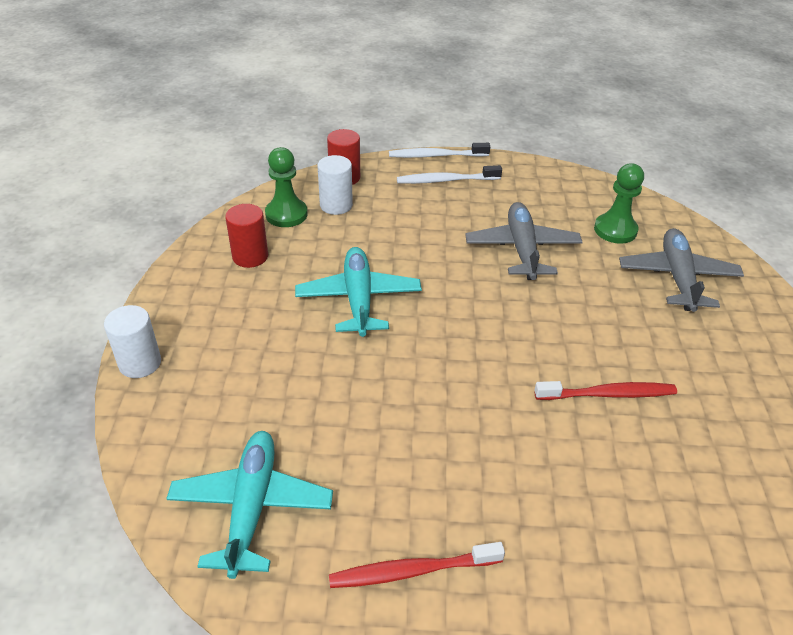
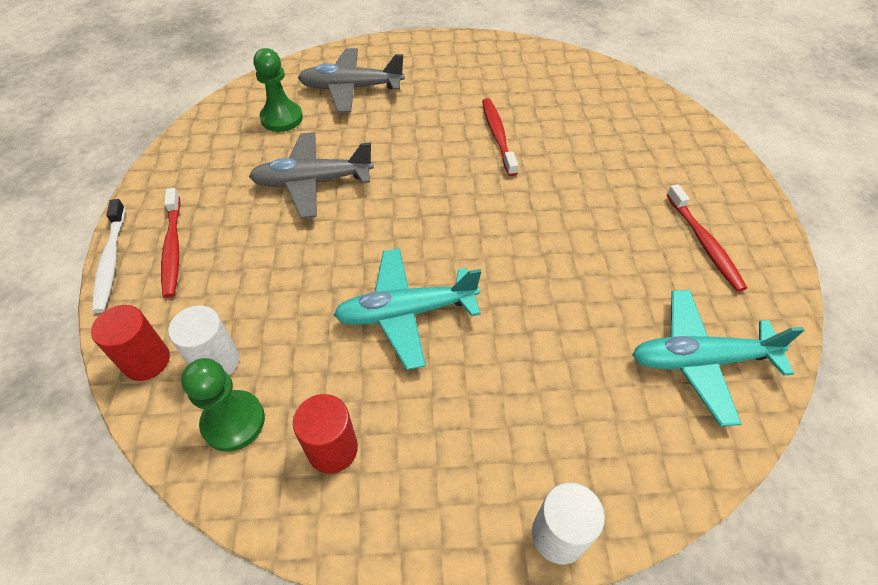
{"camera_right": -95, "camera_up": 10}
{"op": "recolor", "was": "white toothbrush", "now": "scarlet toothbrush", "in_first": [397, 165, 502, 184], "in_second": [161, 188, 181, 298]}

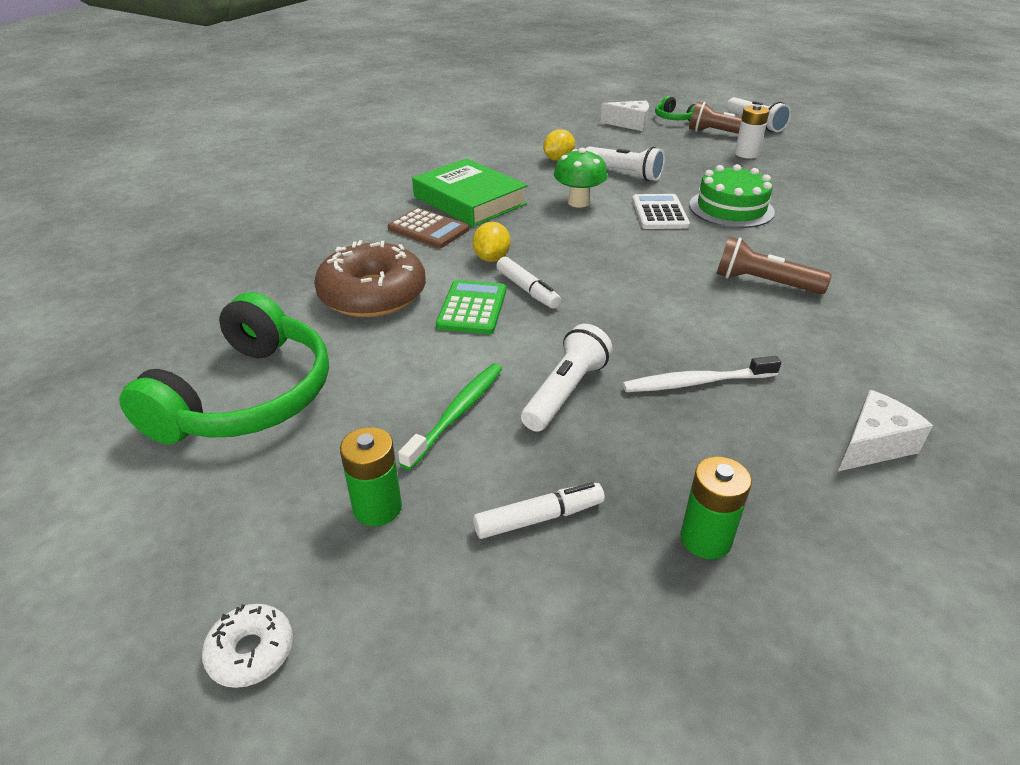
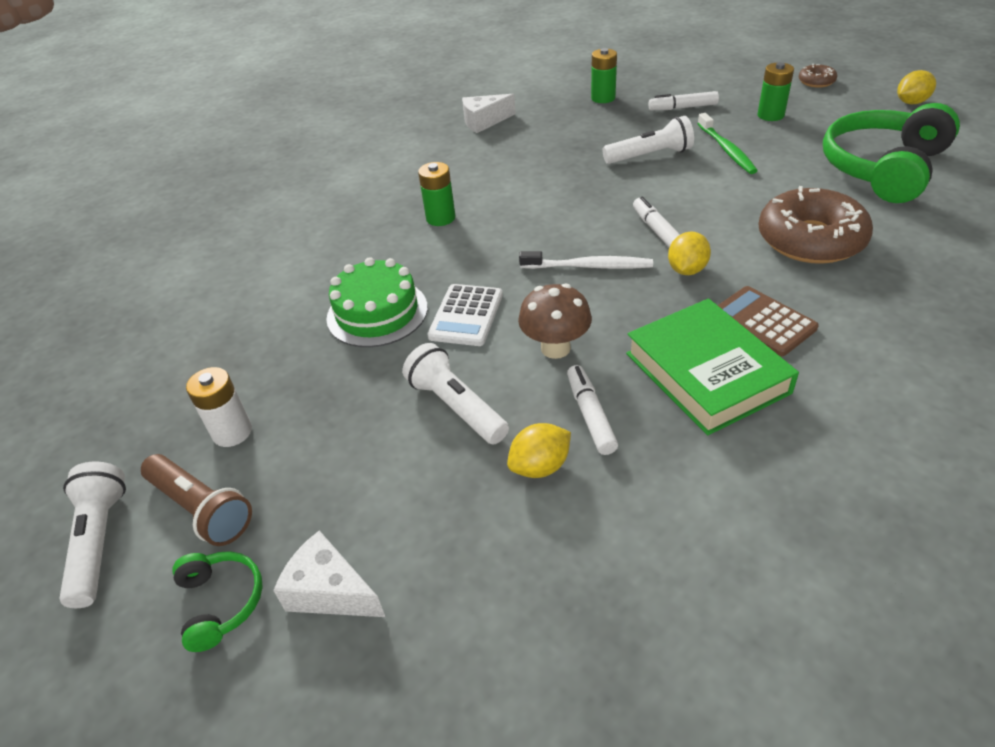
{"camera_right": -160, "camera_up": 5}
{"op": "delete", "was": "green adding machine", "in_first": [436, 280, 506, 334]}
{"op": "insert", "now": "white felt pen", "in_second": [567, 365, 618, 455]}
{"op": "insert", "now": "yellow lemon", "in_second": [897, 70, 936, 105]}
{"op": "move", "was": "white toothbrush", "in_first": [623, 356, 781, 392], "in_second": [519, 251, 653, 269]}
{"op": "replace", "was": "russet flashlight", "now": "green power cell", "in_first": [716, 236, 832, 294], "in_second": [418, 162, 455, 226]}
{"op": "recolor", "was": "white glazed donut", "now": "russet glazed donut", "in_first": [202, 604, 293, 688], "in_second": [799, 64, 837, 88]}
{"op": "recolor", "was": "green mushroom", "now": "russet mushroom", "in_first": [554, 148, 608, 208], "in_second": [518, 284, 592, 359]}
{"op": "rotate", "was": "green toothbrush", "in_first": [398, 363, 502, 470], "in_second": [697, 113, 758, 174], "clockwise": -60}
{"op": "rotate", "was": "white flashlight", "in_first": [521, 324, 613, 432], "in_second": [603, 116, 694, 164], "clockwise": -150}

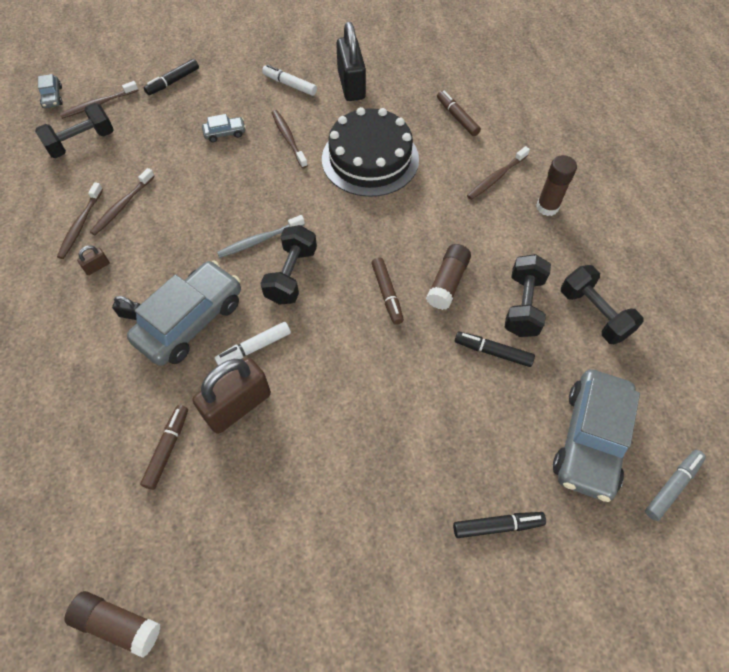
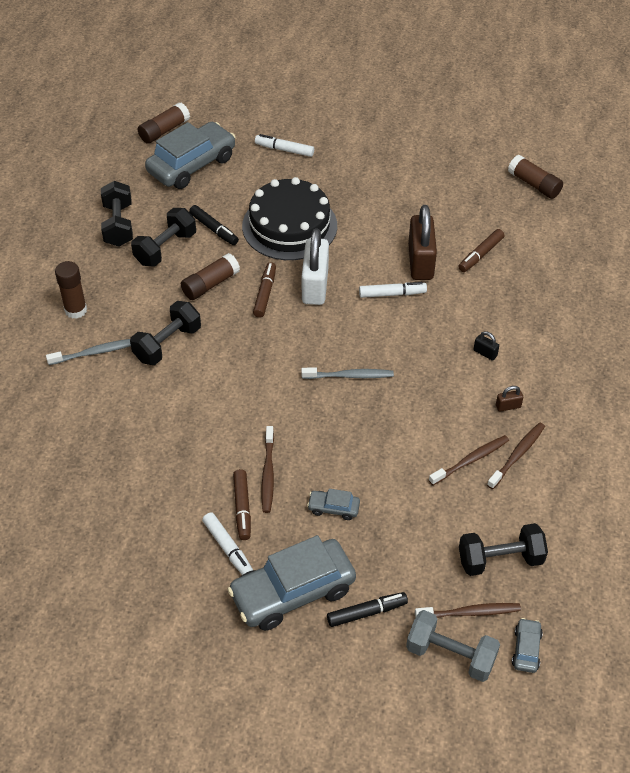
{"camera_right": -155, "camera_up": -10}
{"op": "delete", "was": "black padlock", "in_first": [336, 22, 366, 101]}
{"op": "insert", "now": "white padlock", "in_second": [302, 228, 329, 305]}
{"op": "insert", "now": "gray free weight", "in_second": [406, 610, 500, 682]}
{"op": "move", "was": "gray car", "in_first": [127, 261, 241, 366], "in_second": [227, 535, 356, 631]}
{"op": "move", "was": "black free weight", "in_first": [260, 225, 317, 305], "in_second": [130, 301, 201, 365]}
{"op": "move", "was": "black cake", "in_first": [322, 107, 419, 197], "in_second": [242, 177, 337, 260]}
{"op": "move", "was": "russet felt pen", "in_first": [437, 91, 481, 136], "in_second": [233, 469, 251, 540]}
{"op": "replace", "was": "gray felt pen", "now": "russet glue", "in_first": [645, 450, 706, 521], "in_second": [138, 102, 190, 144]}
{"op": "recolor", "was": "black felt pen", "now": "white felt pen", "in_first": [453, 512, 546, 538], "in_second": [255, 134, 314, 157]}
{"op": "recolor", "was": "russet toothbrush", "now": "gray toothbrush", "in_first": [467, 146, 530, 200], "in_second": [46, 339, 131, 365]}
{"op": "rotate", "was": "russet padlock", "in_first": [192, 358, 271, 434], "in_second": [408, 205, 437, 280], "clockwise": -75}

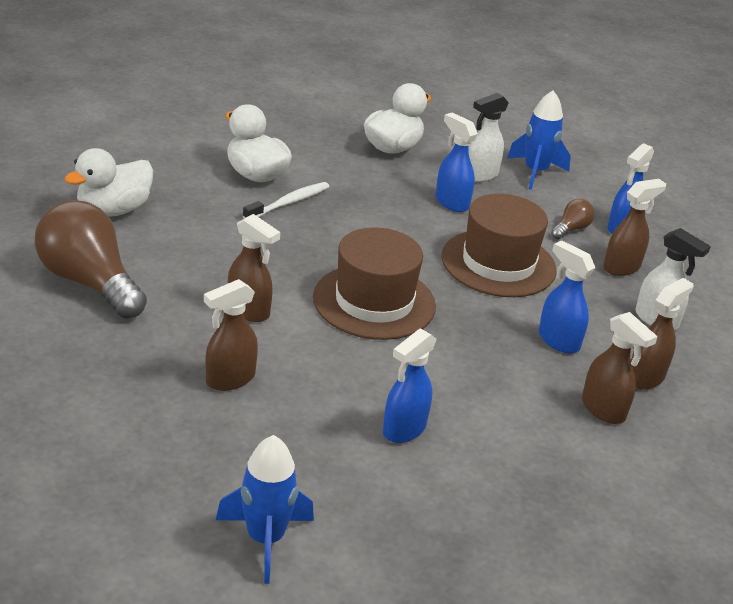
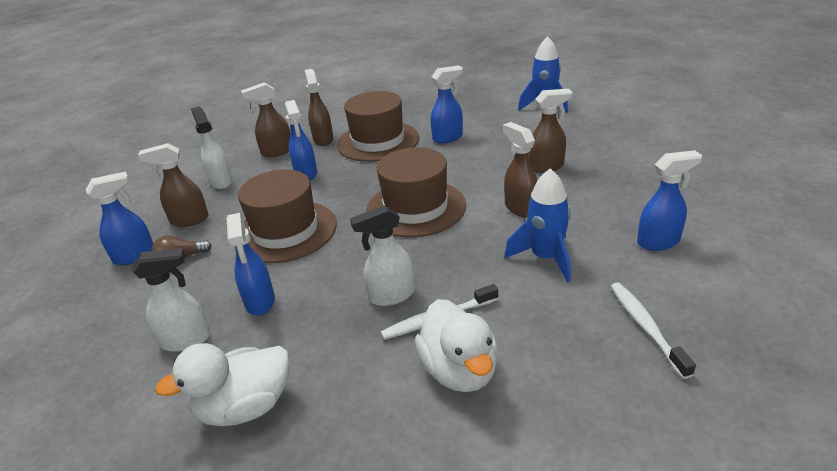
{"camera_right": -150, "camera_up": 0}
{"op": "insert", "now": "russet tall hat", "in_second": [337, 91, 419, 162]}
{"op": "insert", "now": "white spray bottle", "in_second": [350, 205, 415, 306]}
{"op": "move", "was": "royal blue spaceship", "in_first": [507, 90, 571, 190], "in_second": [504, 168, 571, 282]}
{"op": "replace", "was": "russet bulb", "now": "royal blue spray bottle", "in_first": [35, 200, 147, 319], "in_second": [637, 150, 702, 251]}
{"op": "replace", "was": "white duck", "now": "white toothbrush", "in_first": [64, 148, 153, 216], "in_second": [611, 282, 696, 379]}

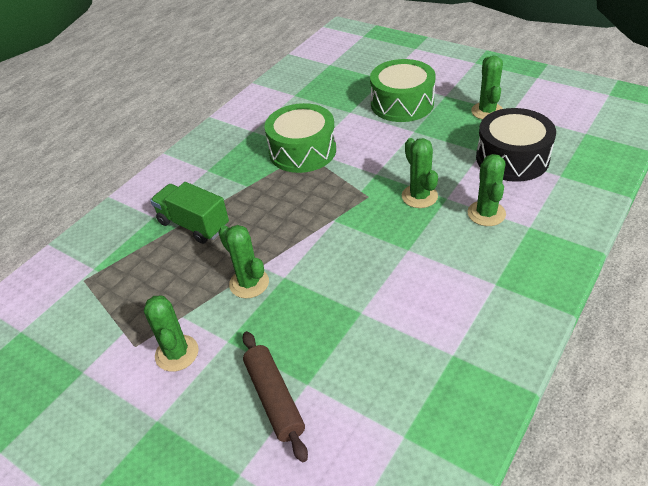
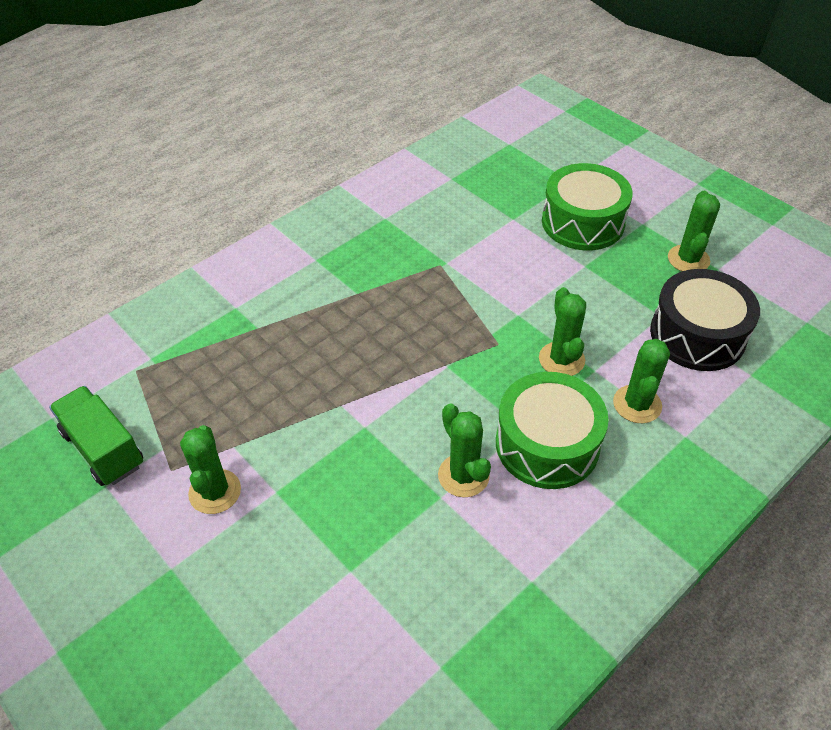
{"camera_right": 10, "camera_up": 5}
{"op": "delete", "was": "russet pastry roller", "in_first": [243, 331, 308, 462]}
{"op": "move", "was": "green truck", "in_first": [150, 182, 229, 244], "in_second": [49, 386, 143, 486]}
{"op": "move", "was": "green prickly plant", "in_first": [218, 225, 269, 298], "in_second": [438, 403, 491, 497]}
{"op": "move", "was": "green toy drum", "in_first": [265, 103, 336, 173], "in_second": [496, 372, 609, 489]}

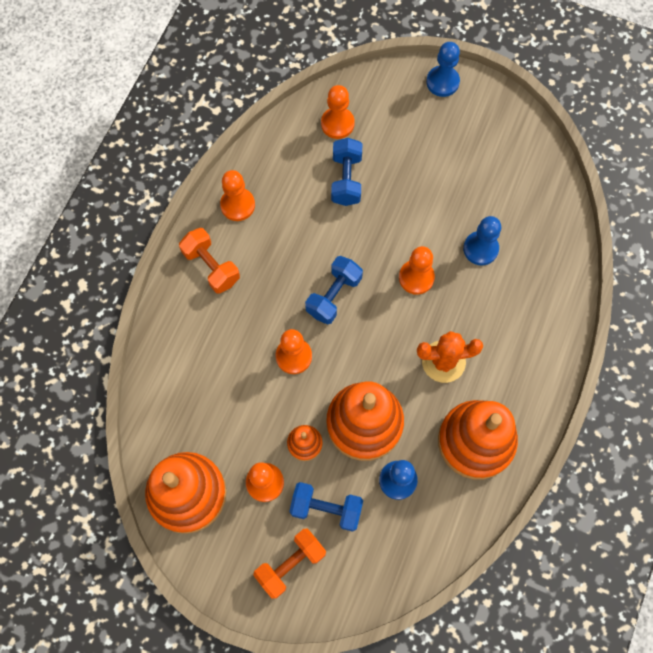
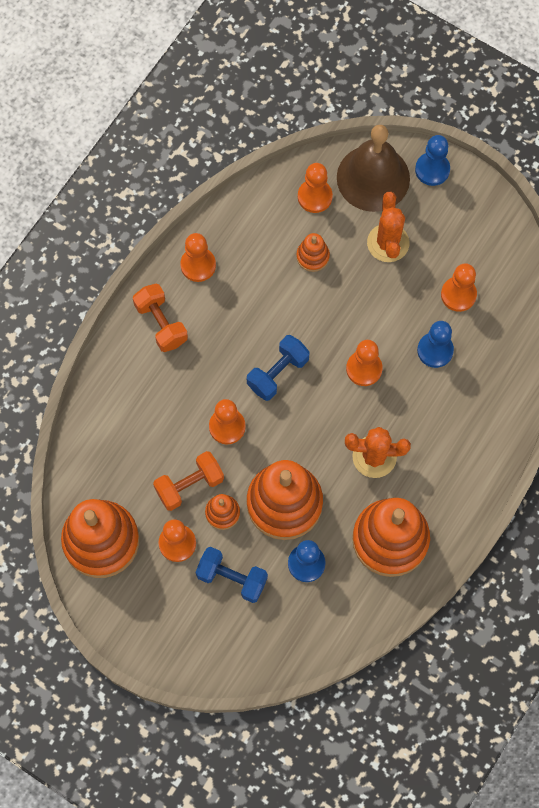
{"camera_right": 10, "camera_up": 0}
{"op": "insert", "now": "russet bell", "in_second": [337, 125, 410, 212]}
{"op": "insert", "now": "orange-coloured prickly plant", "in_second": [367, 192, 410, 262]}
{"op": "insert", "now": "orange-coloured chess pawn", "in_second": [441, 263, 477, 312]}
{"op": "move", "was": "orange-coloured free weight", "in_first": [253, 529, 326, 599], "in_second": [153, 451, 224, 511]}
{"op": "replace", "was": "royal blue free weight", "now": "orange-coloured stacking toy", "in_first": [331, 138, 362, 206], "in_second": [296, 233, 330, 272]}

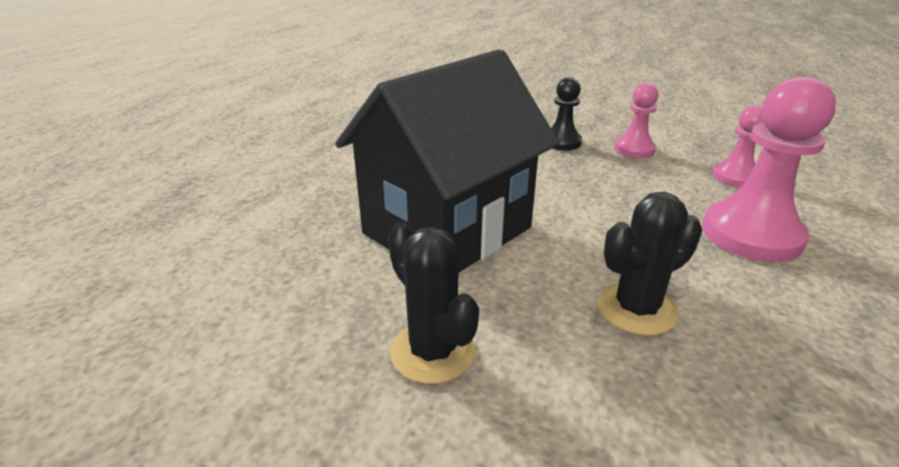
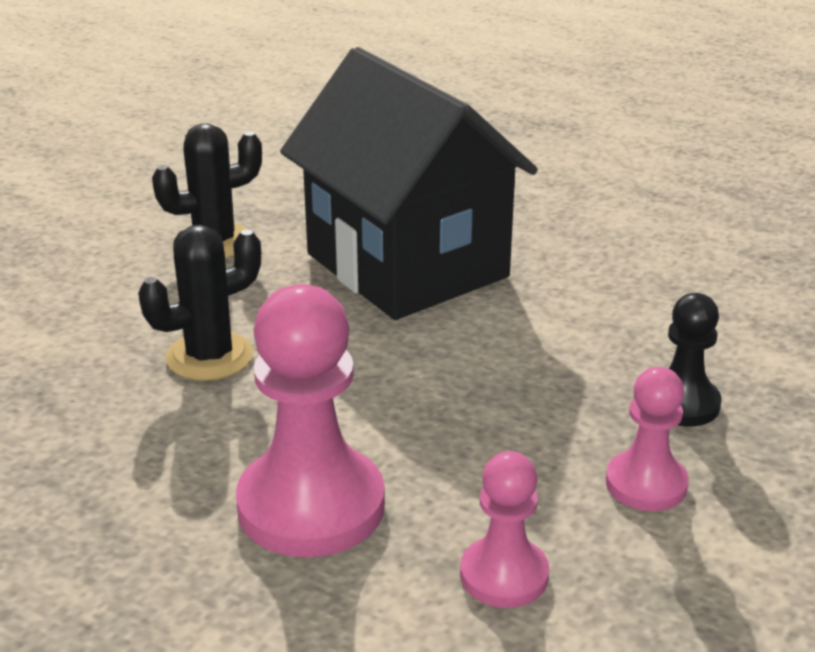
{"camera_right": 100, "camera_up": 0}
{"op": "rotate", "was": "black prickly plant", "in_first": [597, 192, 702, 336], "in_second": [138, 225, 261, 381], "clockwise": 75}

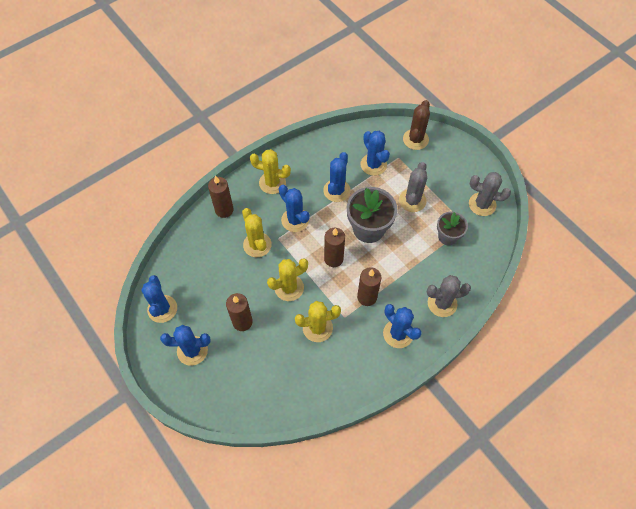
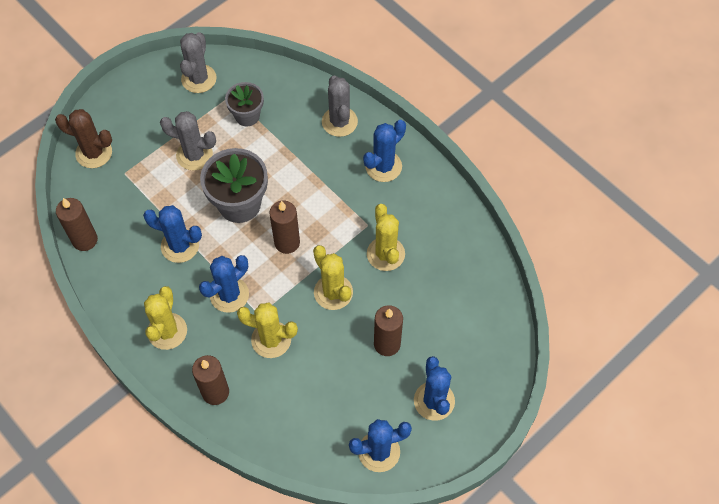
{"camera_right": -95, "camera_up": 0}
{"op": "delete", "was": "royal blue prickly plant", "in_first": [361, 131, 390, 176]}
{"op": "move", "was": "russet candle", "in_first": [357, 267, 382, 306], "in_second": [56, 198, 98, 251]}
{"op": "rotate", "was": "yellow prickly plant", "in_first": [242, 208, 272, 257], "in_second": [237, 303, 298, 358], "clockwise": 45}

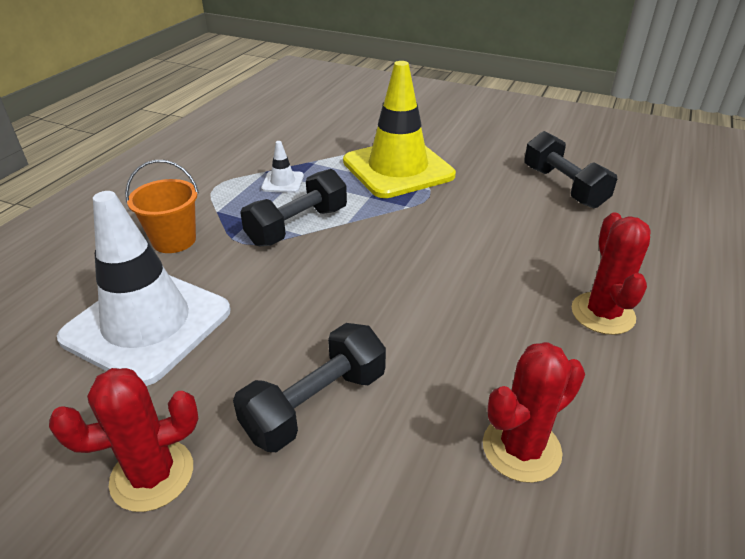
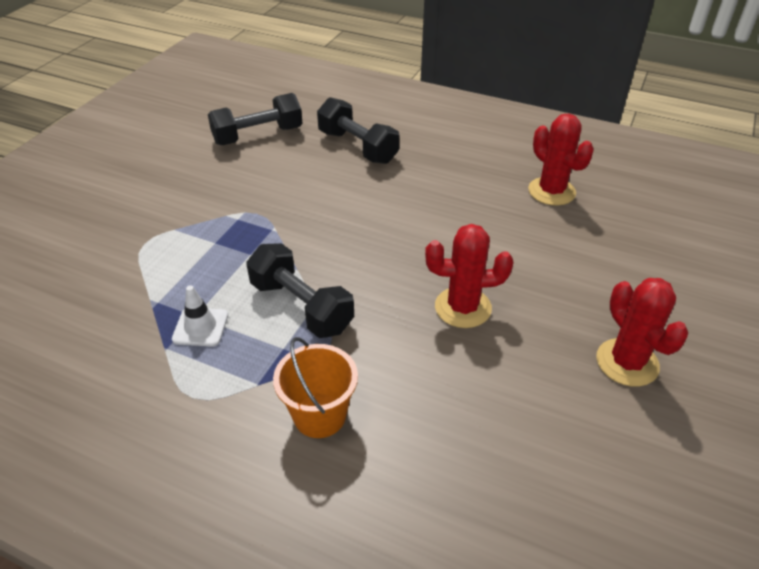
{"camera_right": -90, "camera_up": 5}
{"op": "delete", "was": "white safety cone", "in_first": [57, 191, 231, 386]}
{"op": "delete", "was": "yellow safety cone", "in_first": [343, 61, 456, 198]}
{"op": "move", "was": "black free weight", "in_first": [233, 323, 386, 452], "in_second": [317, 97, 399, 164]}
{"op": "move", "was": "scarlet prickly plant", "in_first": [572, 213, 651, 335], "in_second": [425, 224, 514, 328]}

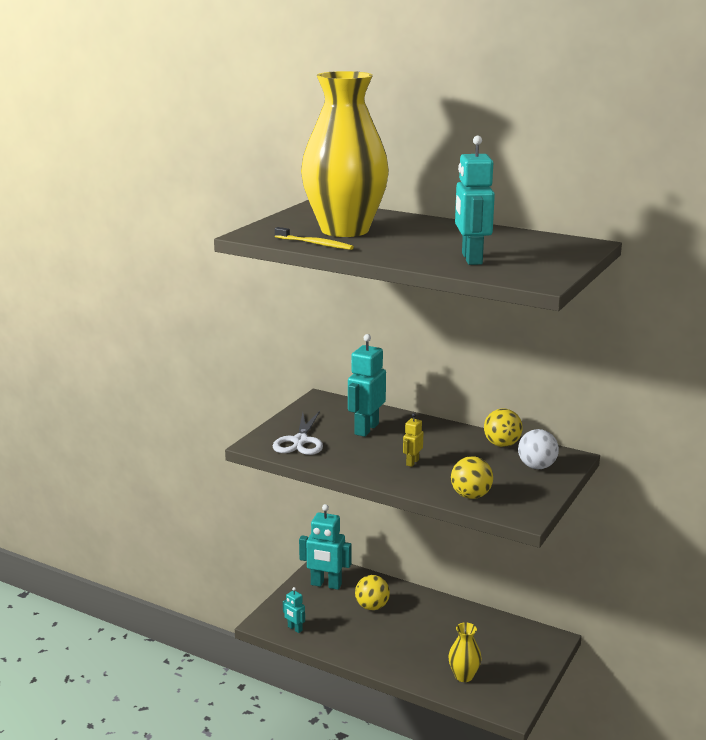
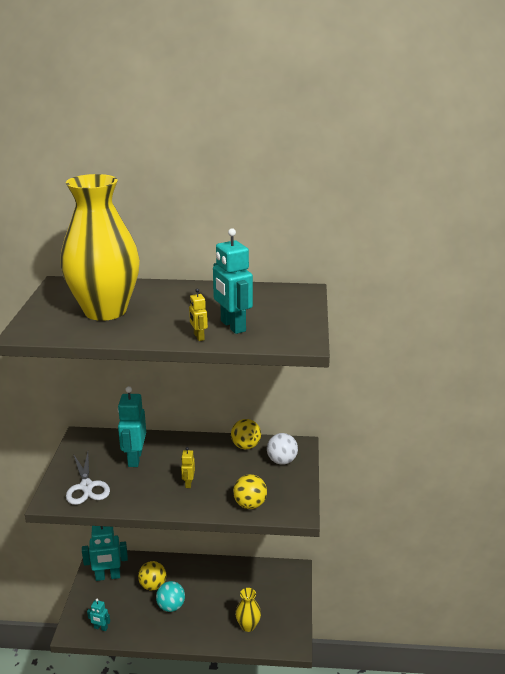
{"camera_right": -25, "camera_up": 5}
{"op": "delete", "was": "yellow toothbrush", "in_first": [275, 227, 354, 250]}
{"op": "insert", "now": "aqua play ball", "in_second": [156, 581, 185, 612]}
{"op": "insert", "now": "yellow robot", "in_second": [189, 289, 208, 341]}

